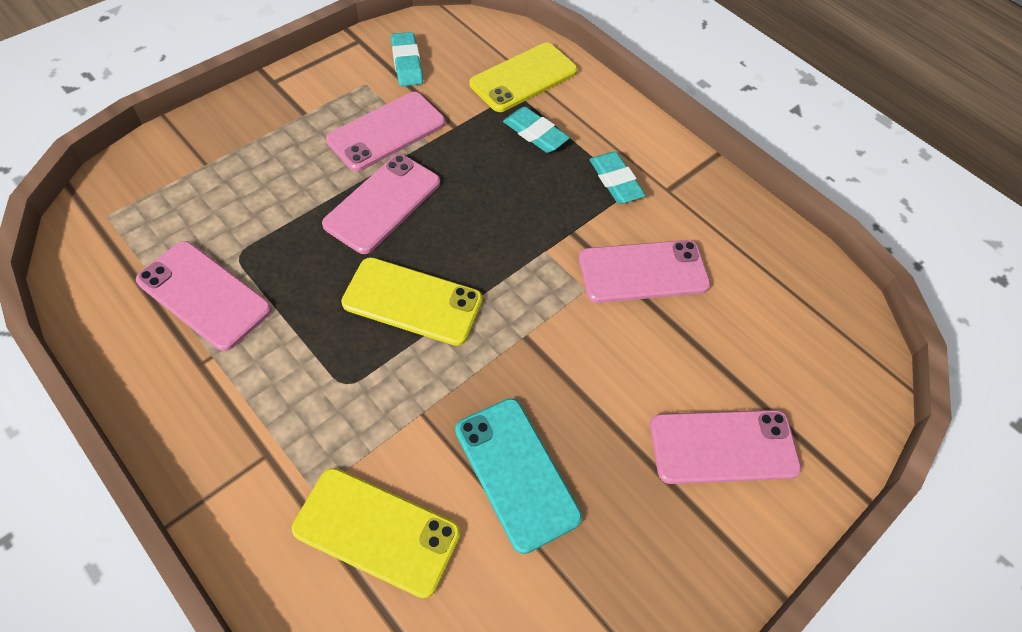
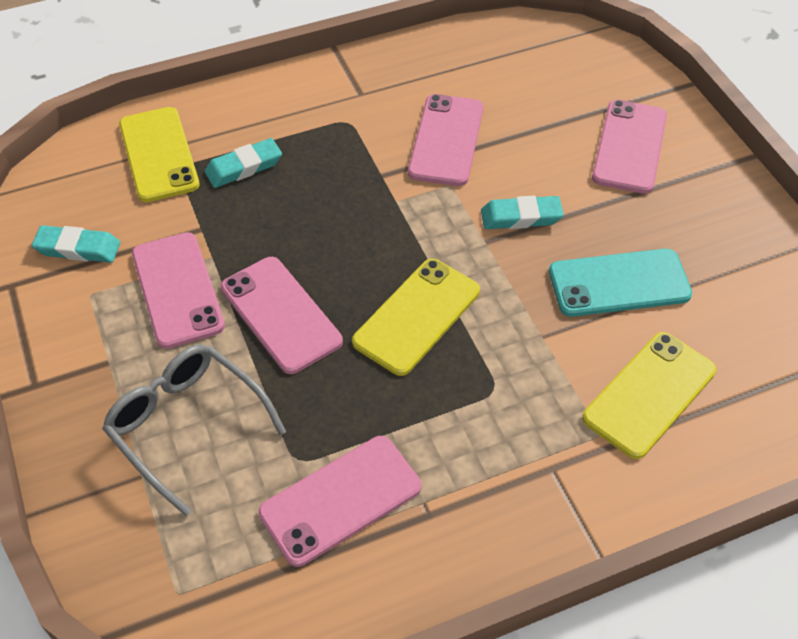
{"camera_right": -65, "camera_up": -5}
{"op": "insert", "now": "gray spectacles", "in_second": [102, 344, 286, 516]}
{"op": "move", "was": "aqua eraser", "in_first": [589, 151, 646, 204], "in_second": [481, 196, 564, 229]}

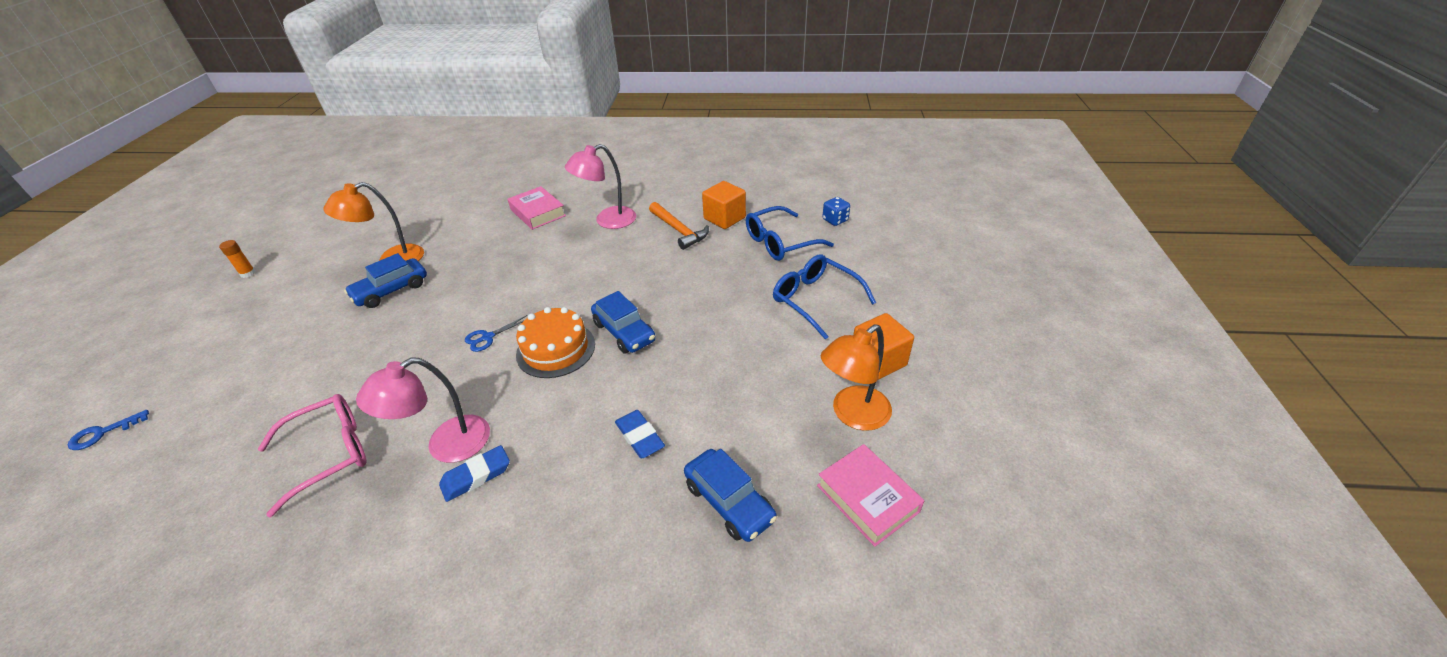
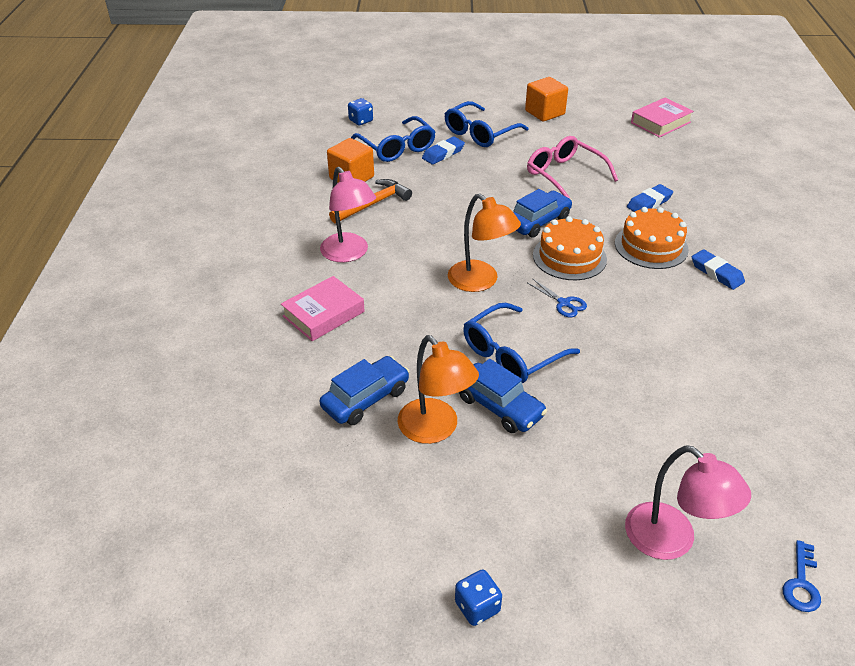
{"camera_right": -95, "camera_up": 0}
{"op": "insert", "now": "royal blue eraser", "in_second": [422, 137, 465, 165]}
{"op": "insert", "now": "royal blue spectacles", "in_second": [463, 303, 580, 383]}
{"op": "insert", "now": "orange-coloured cake", "in_second": [615, 207, 689, 269]}
{"op": "move", "was": "pink spectacles", "in_first": [258, 394, 366, 517], "in_second": [527, 136, 618, 198]}
{"op": "move", "was": "pink reading lamp", "in_first": [356, 357, 490, 463], "in_second": [625, 445, 751, 560]}
{"op": "move", "was": "royal blue car", "in_first": [684, 449, 777, 542], "in_second": [320, 356, 410, 425]}
{"op": "move", "was": "orange-coloured reading lamp", "in_first": [821, 324, 892, 431], "in_second": [448, 194, 521, 292]}
{"op": "replace", "was": "orange-coloured glue", "now": "royal blue game die", "in_first": [219, 240, 256, 278], "in_second": [455, 569, 502, 626]}
{"op": "rotate", "was": "royal blue latchkey", "in_first": [68, 410, 149, 450], "in_second": [783, 540, 821, 612], "clockwise": 60}

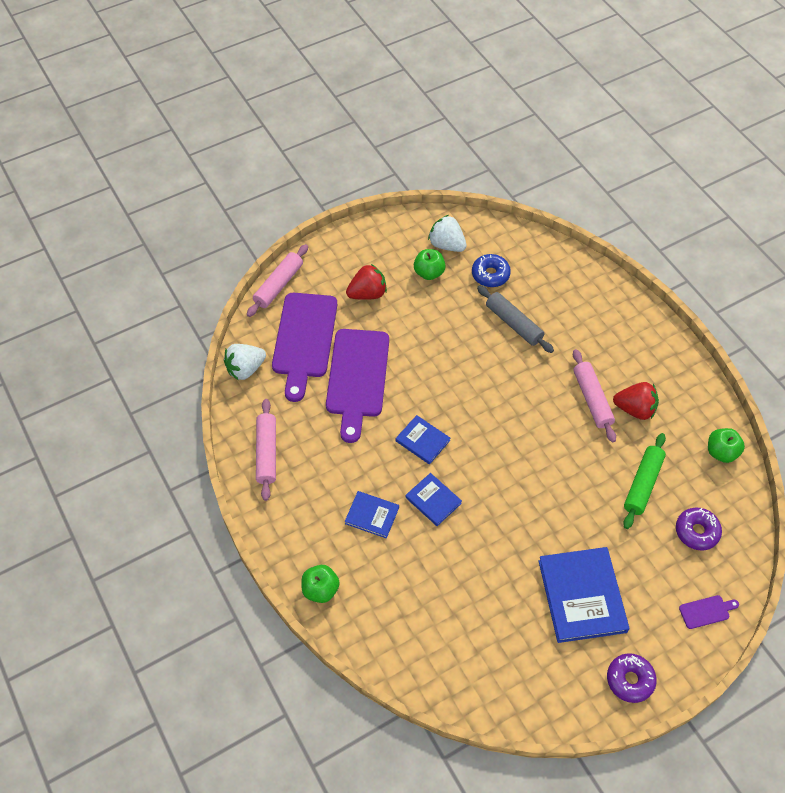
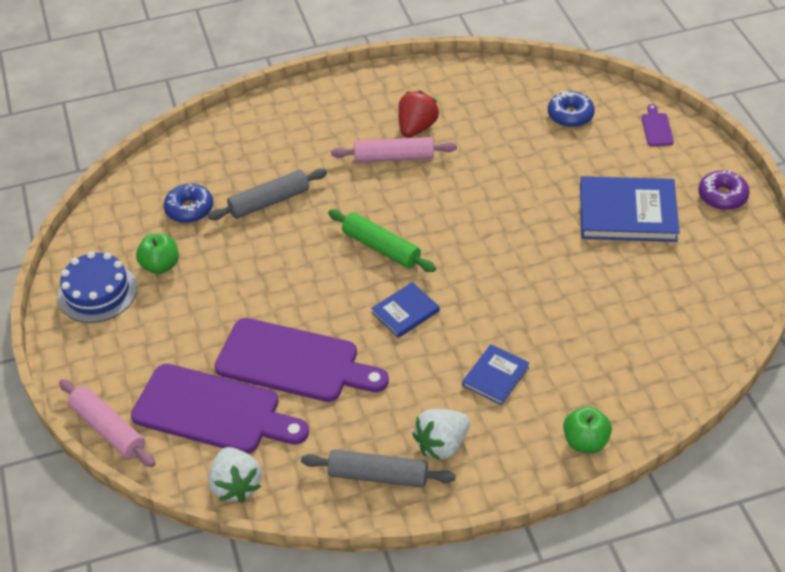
{"camera_right": -75, "camera_up": -10}
{"op": "delete", "was": "scarlet berry", "in_first": [346, 264, 387, 300]}
{"op": "delete", "was": "royal blue hardback", "in_first": [406, 473, 462, 526]}
{"op": "delete", "was": "green apple fruit", "in_first": [708, 428, 745, 463]}
{"op": "insert", "now": "royal blue cake", "in_second": [58, 251, 137, 323]}
{"op": "move", "was": "white berry", "in_first": [428, 215, 467, 252], "in_second": [412, 409, 470, 461]}
{"op": "move", "was": "green pastry roller", "in_first": [623, 433, 666, 529], "in_second": [328, 209, 436, 272]}
{"op": "recolor", "was": "pink pastry roller", "now": "gray pastry roller", "in_first": [256, 399, 276, 501], "in_second": [301, 450, 456, 488]}
{"op": "recolor", "was": "purple glazed donut", "now": "royal blue glazed donut", "in_first": [676, 508, 722, 550], "in_second": [548, 91, 595, 127]}

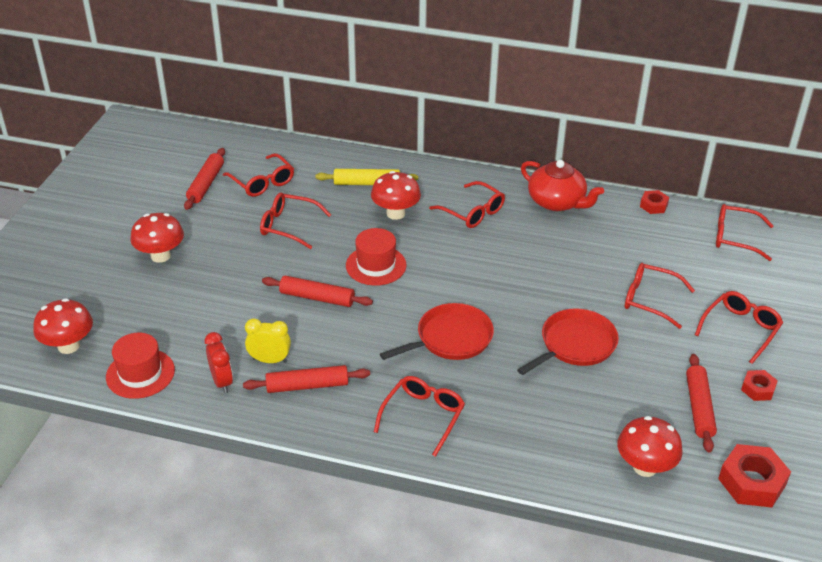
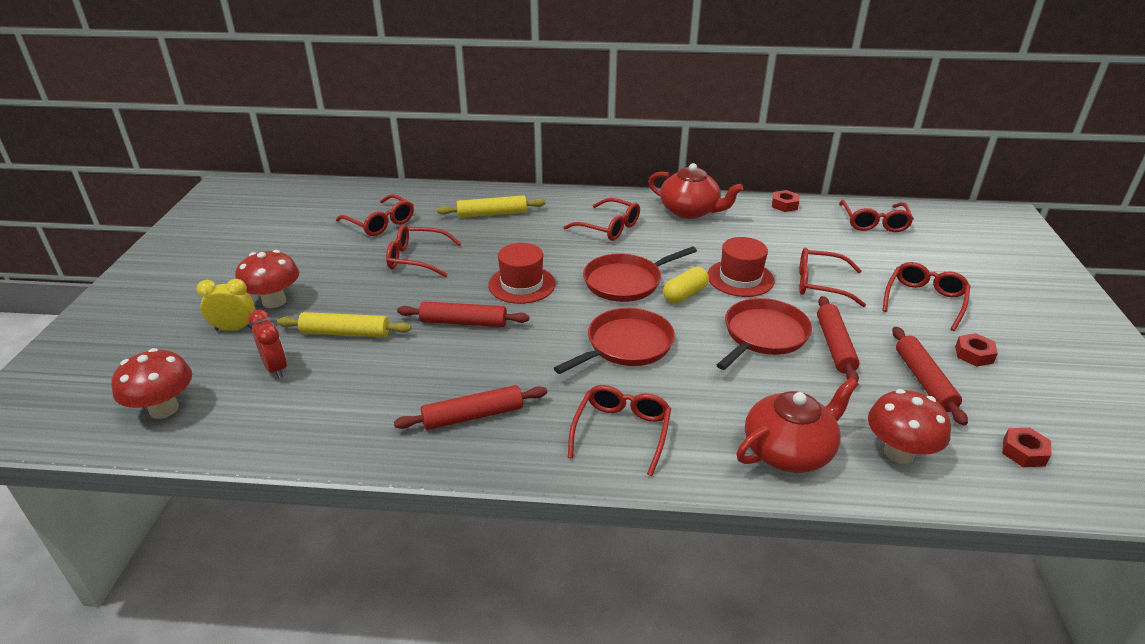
{"camera_right": -10, "camera_up": -5}
{"op": "delete", "was": "scarlet mushroom", "in_first": [371, 171, 421, 220]}
{"op": "insert", "now": "yellow pastry roller", "in_second": [277, 312, 411, 337]}
{"op": "insert", "now": "scarlet skillet", "in_second": [583, 246, 697, 302]}
{"op": "insert", "now": "yellow pill shape", "in_second": [663, 267, 709, 303]}
{"op": "insert", "now": "scarlet tea pot", "in_second": [736, 378, 858, 473]}
{"op": "move", "was": "scarlet tall hat", "in_first": [106, 333, 175, 399], "in_second": [707, 237, 774, 297]}
{"op": "move", "was": "scarlet pastry roller", "in_first": [184, 148, 225, 210], "in_second": [817, 296, 860, 383]}
{"op": "move", "was": "scarlet alarm clock", "in_first": [205, 332, 233, 393], "in_second": [248, 310, 287, 379]}
{"op": "move", "was": "yellow alarm clock", "in_first": [245, 318, 291, 363], "in_second": [196, 279, 255, 331]}
{"op": "rotate", "was": "scarlet spectacles", "in_first": [716, 204, 773, 261], "in_second": [839, 200, 914, 232], "clockwise": -90}
{"op": "resize", "was": "scarlet hexagon nut", "in_first": [718, 444, 791, 507], "in_second": [1002, 428, 1051, 467], "ratio": 0.57}

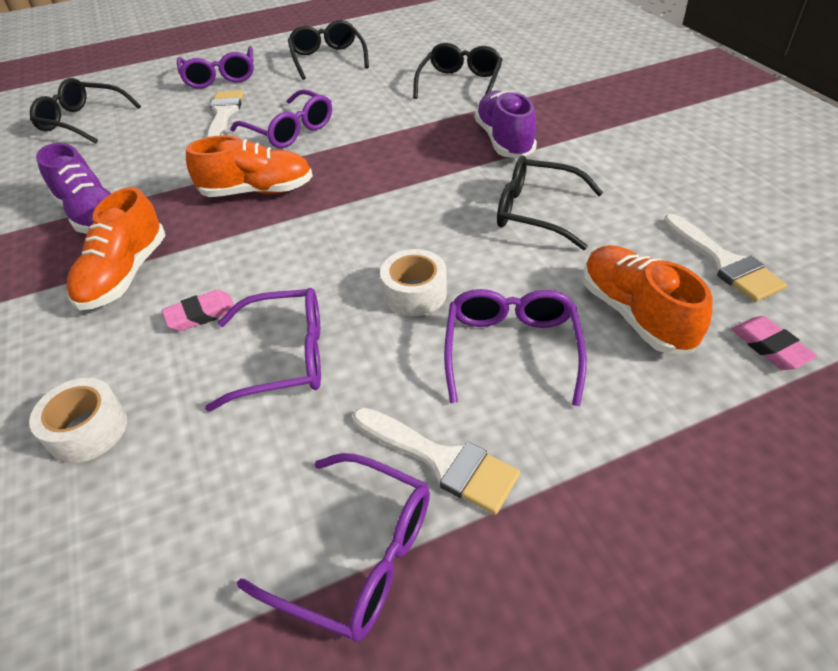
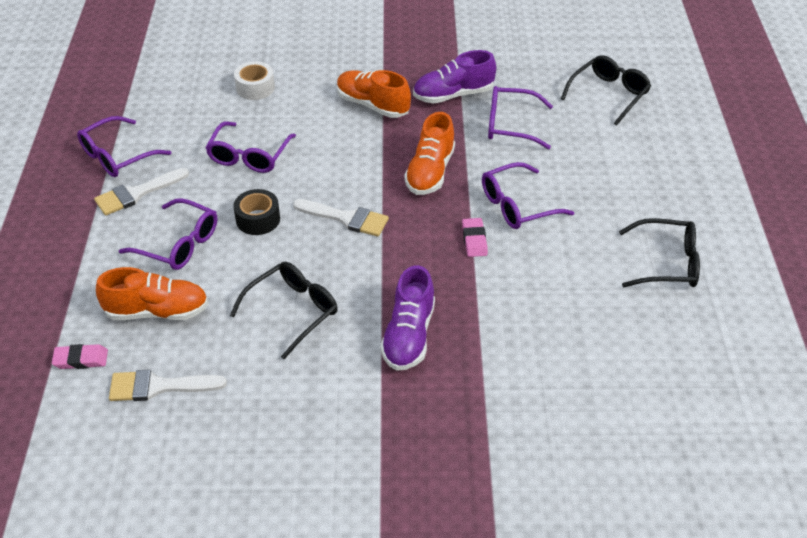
{"camera_right": 110, "camera_up": 0}
{"op": "delete", "was": "black spectacles", "in_first": [413, 43, 503, 99]}
{"op": "move", "was": "pink eraser", "in_first": [162, 290, 234, 331], "in_second": [462, 218, 488, 257]}
{"op": "move", "was": "purple spectacles", "in_first": [177, 46, 254, 89], "in_second": [488, 86, 553, 149]}
{"op": "move", "was": "white paint brush", "in_first": [207, 90, 244, 137], "in_second": [293, 199, 389, 237]}
{"op": "recolor", "was": "white sticky tape", "now": "black sticky tape", "in_first": [380, 249, 447, 316], "in_second": [234, 189, 280, 235]}
{"op": "rotate", "was": "purple sneaker", "in_first": [474, 91, 537, 158], "in_second": [380, 265, 435, 371], "clockwise": 90}

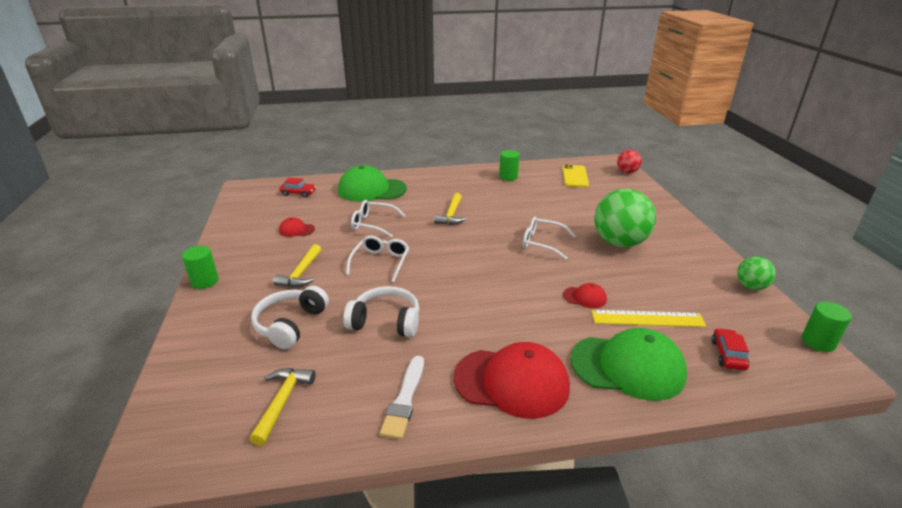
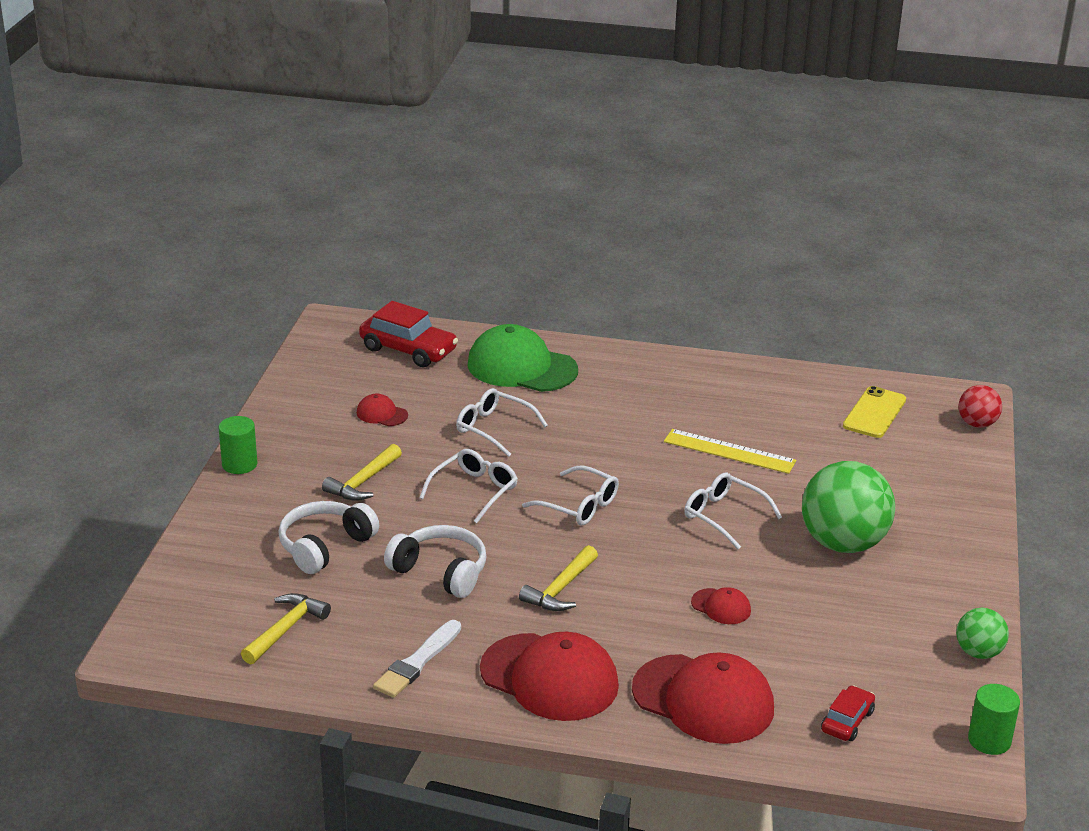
{"camera_right": 20, "camera_up": 0}
{"op": "delete", "was": "green cylinder shape", "in_first": [499, 150, 519, 181]}
{"op": "insert", "now": "white spectacles", "in_second": [522, 466, 619, 525]}
{"op": "move", "was": "yellow claw hammer", "in_first": [434, 193, 467, 225], "in_second": [519, 545, 598, 611]}
{"op": "move", "was": "yellow straightedge", "in_first": [591, 310, 707, 327], "in_second": [664, 429, 796, 474]}
{"op": "recolor", "was": "green cap", "now": "scarlet cap", "in_first": [570, 328, 687, 401], "in_second": [632, 652, 774, 744]}
{"op": "resize", "was": "scarlet car", "in_first": [280, 178, 316, 197], "in_second": [359, 301, 458, 367], "ratio": 1.78}

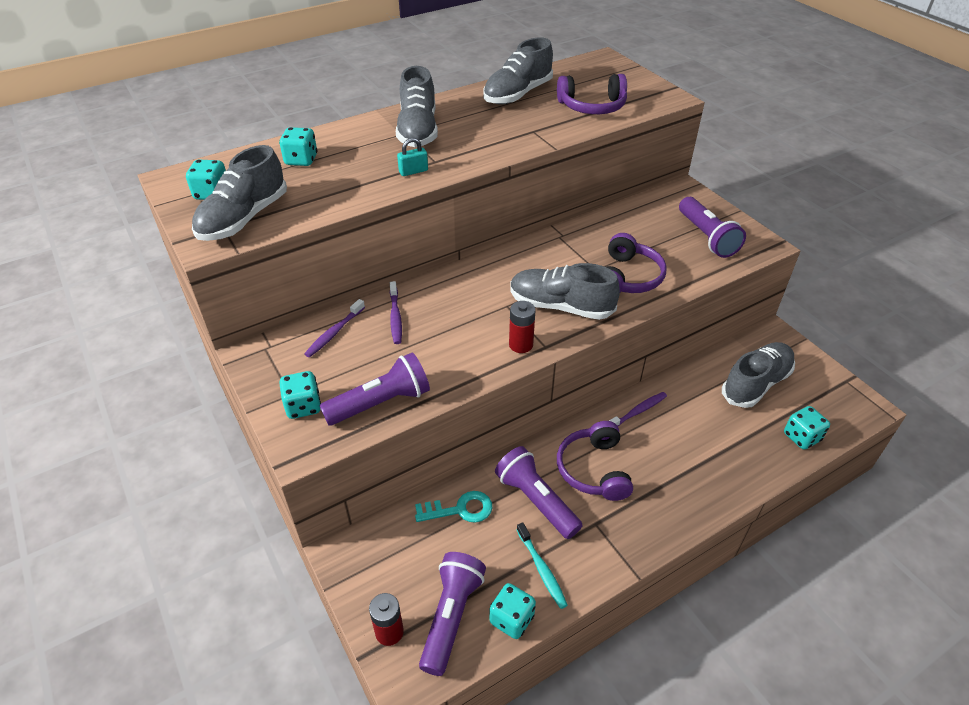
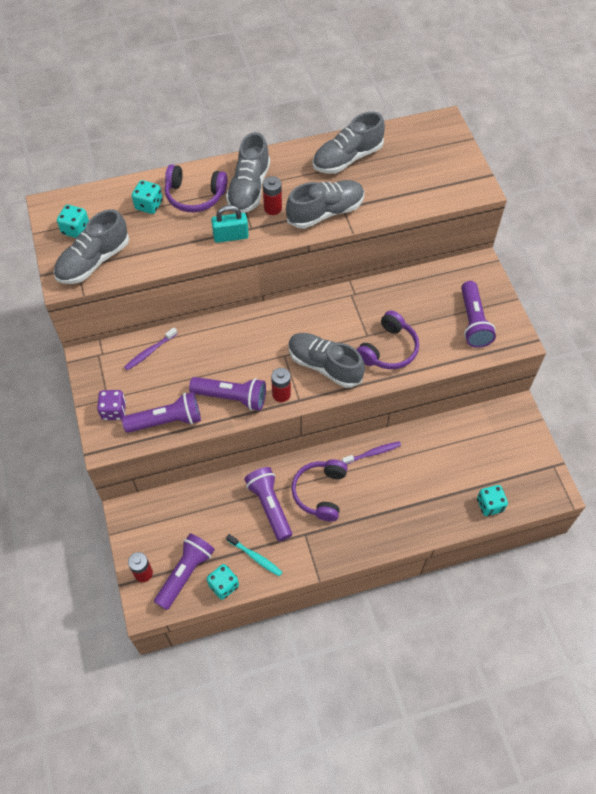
{"camera_right": 15, "camera_up": 15}
{"op": "delete", "was": "purple toothbrush", "in_first": [390, 281, 402, 344]}
{"op": "delete", "was": "aqua latchkey", "in_first": [415, 491, 492, 523]}
{"op": "insert", "now": "purple flashlight", "in_second": [189, 377, 266, 411]}
{"op": "insert", "now": "scarlet power cell", "in_second": [263, 176, 282, 215]}
{"op": "move", "was": "purple over-ear headphones", "in_first": [557, 74, 627, 114], "in_second": [165, 164, 227, 212]}
{"op": "move", "was": "gray sneaker", "in_first": [722, 342, 795, 408], "in_second": [286, 180, 364, 229]}
{"op": "recolor", "was": "aqua game die", "now": "purple game die", "in_first": [279, 371, 321, 419], "in_second": [97, 390, 126, 420]}
{"op": "rotate", "was": "aqua toothbrush", "in_first": [517, 523, 568, 609], "in_second": [226, 534, 282, 576], "clockwise": -45}
{"op": "resize", "was": "aqua padlock", "in_first": [397, 138, 428, 176], "in_second": [211, 205, 249, 243], "ratio": 1.51}

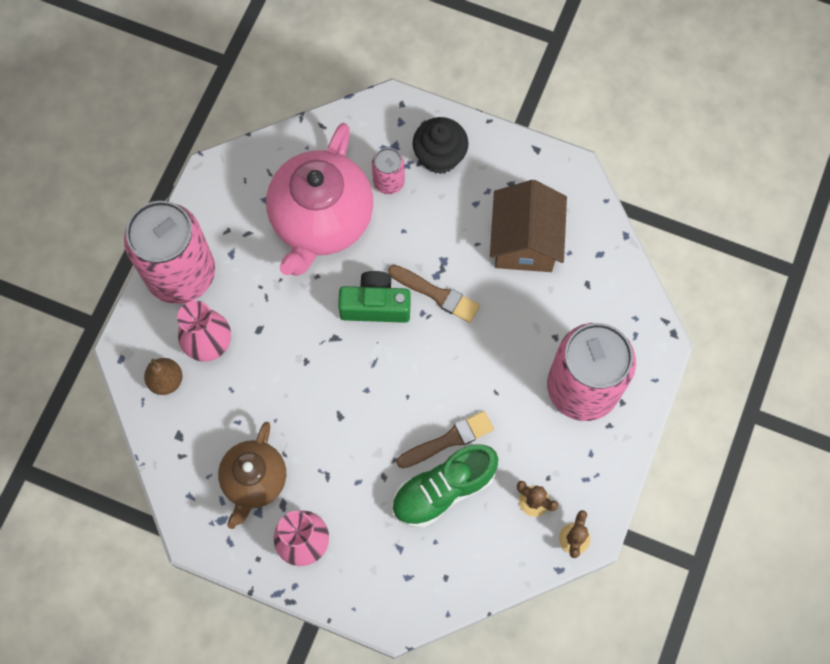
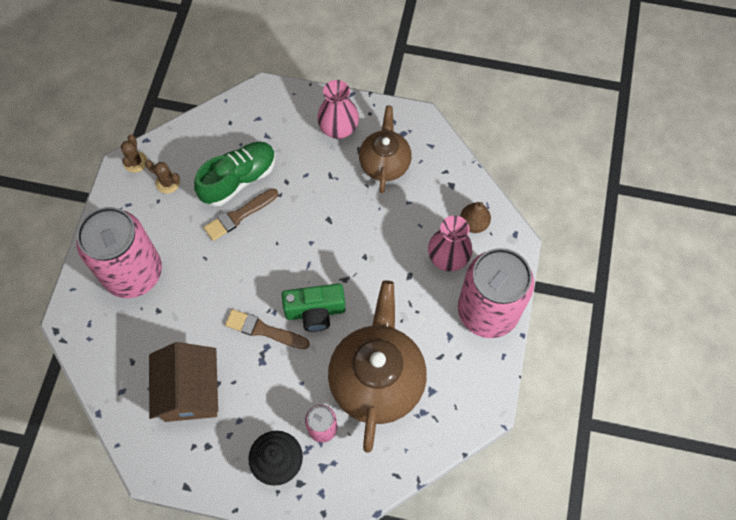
{"camera_right": 170, "camera_up": -5}
{"op": "recolor", "was": "pink tea pot", "now": "russet tea pot", "in_first": [266, 123, 373, 276], "in_second": [328, 280, 427, 453]}

